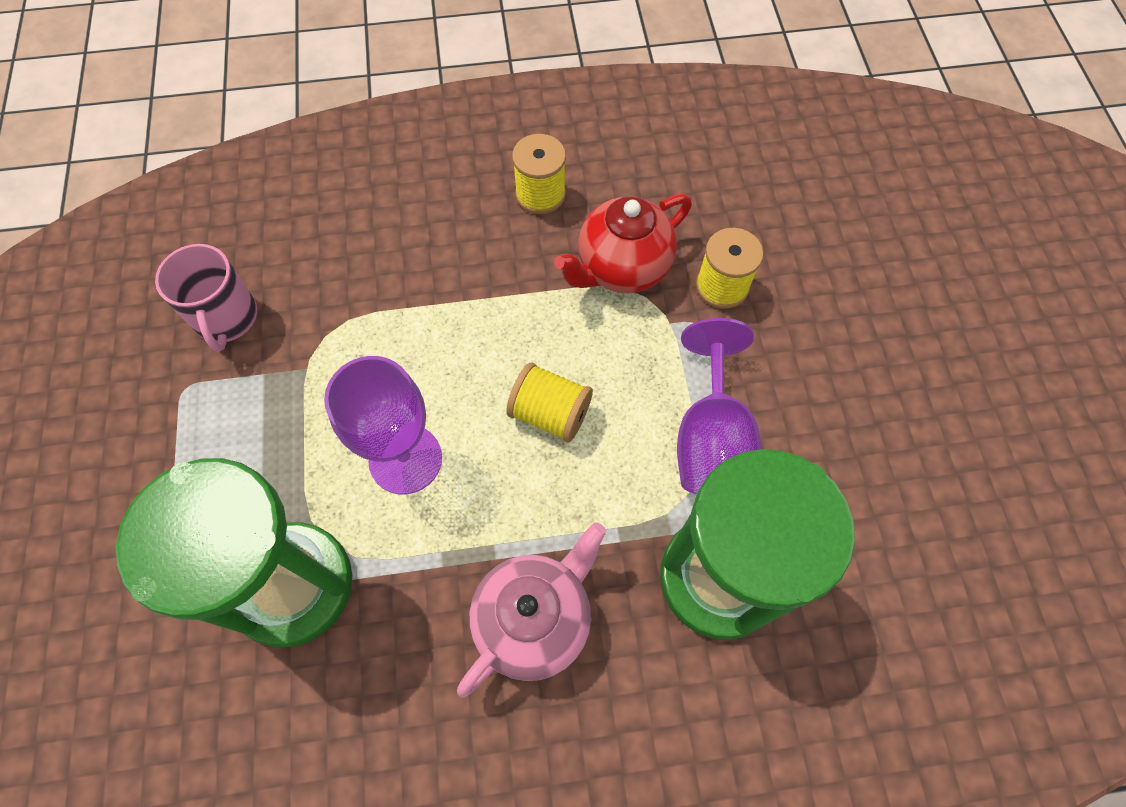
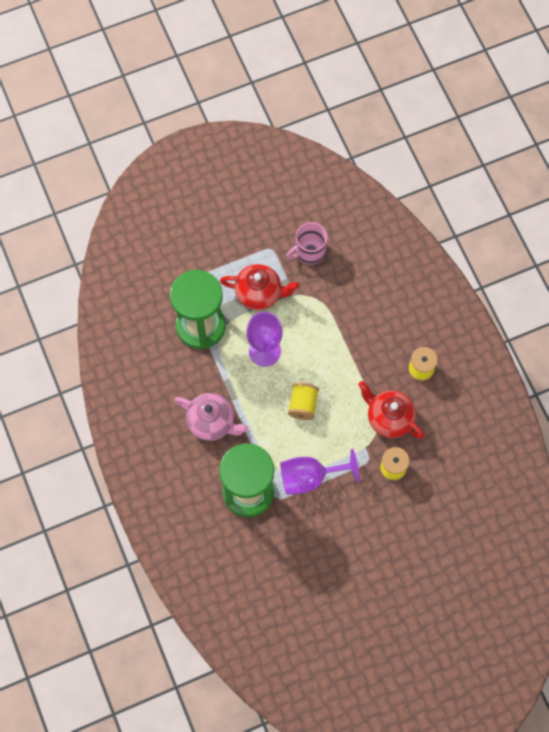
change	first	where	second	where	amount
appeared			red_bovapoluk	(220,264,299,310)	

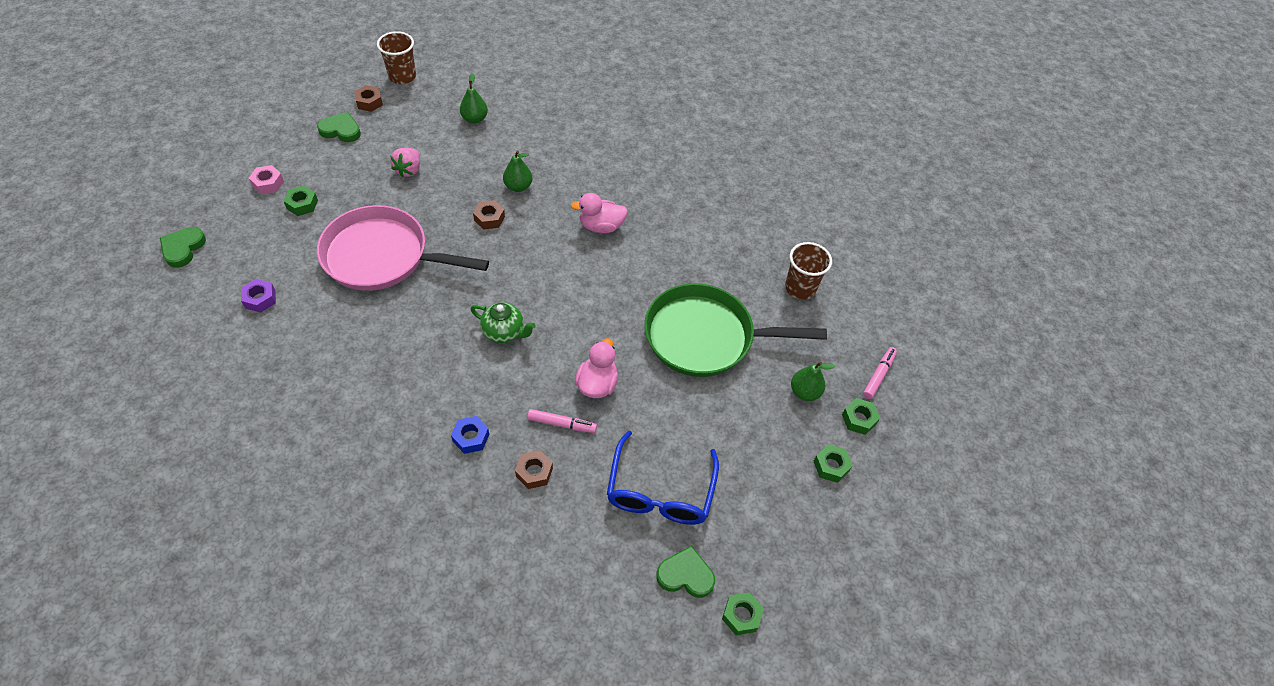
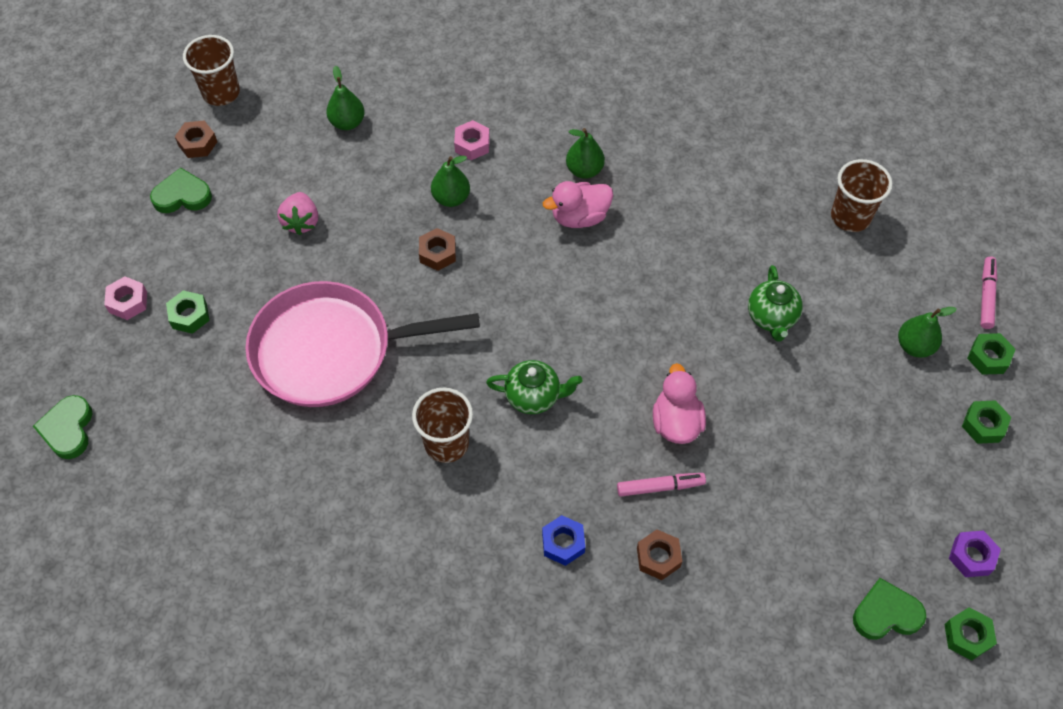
change	first	where	second	where	amount
missing	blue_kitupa	(607,430,719,525)			
appeared			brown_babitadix	(412,388,473,463)	
appeared			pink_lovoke	(454,120,490,160)	
appeared			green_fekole	(566,128,605,179)	
relocated	purple_lovoke	(241,279,276,313)		(949,531,1001,577)	
exchanged	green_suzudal	(644,283,827,377)	green_bovapoluk	(748,265,803,341)	

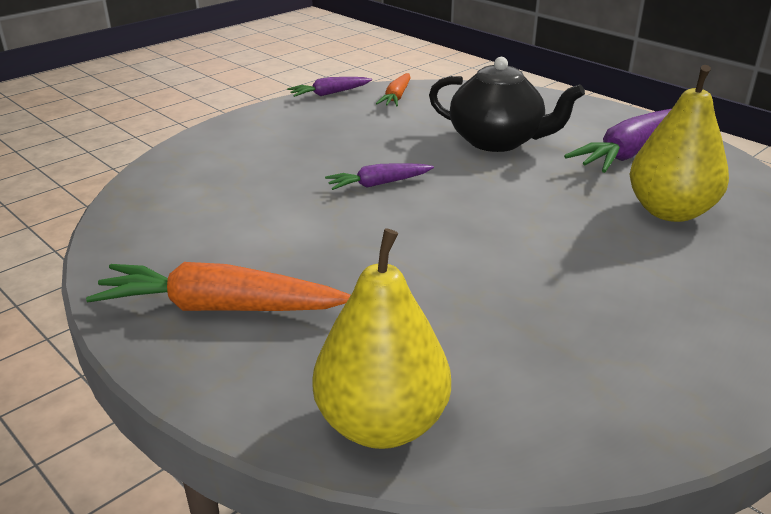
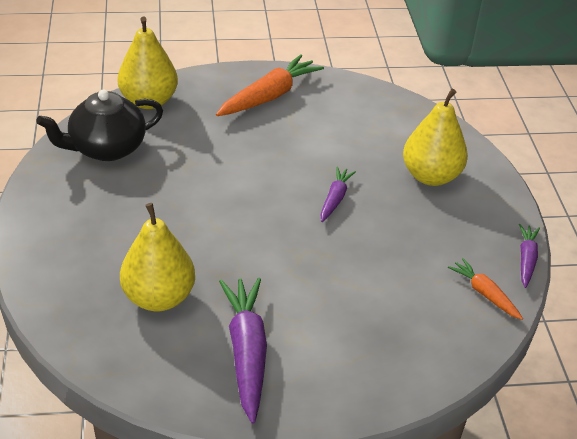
change	first	where	second	where	amount
appeared			yellow_fekole	(403,89,468,186)	
relocated	black_bovapoluk	(429,57,585,152)		(36,90,163,161)	

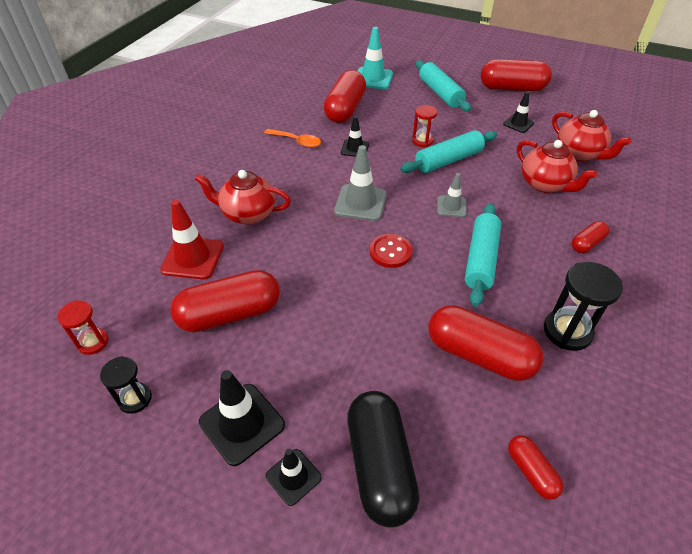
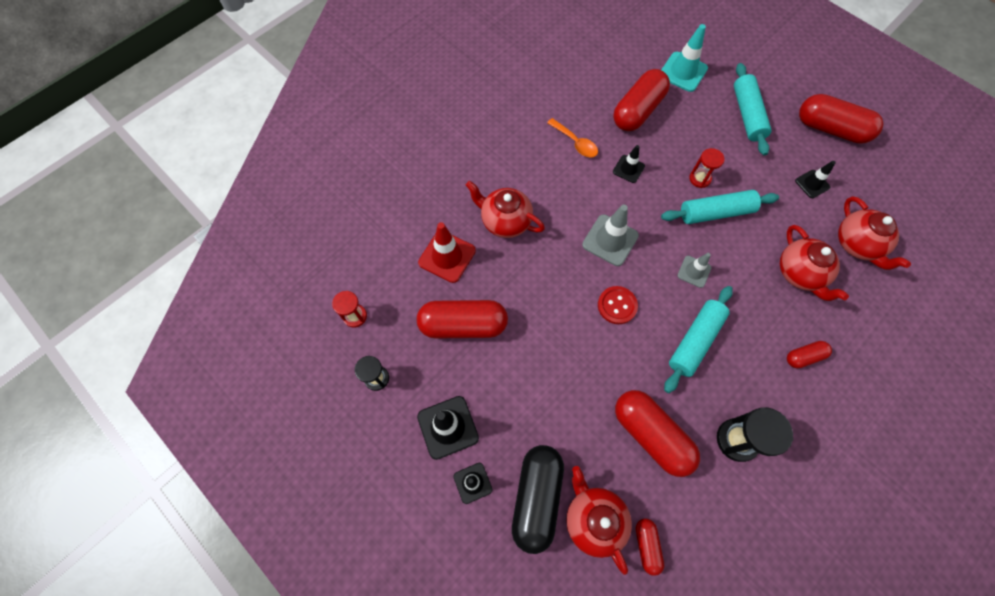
change	first	where	second	where	amount
appeared			red_bovapoluk	(566,466,632,575)	

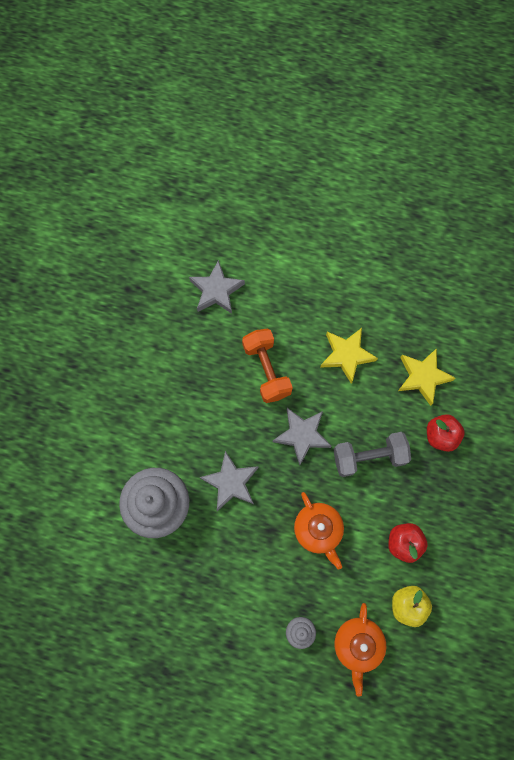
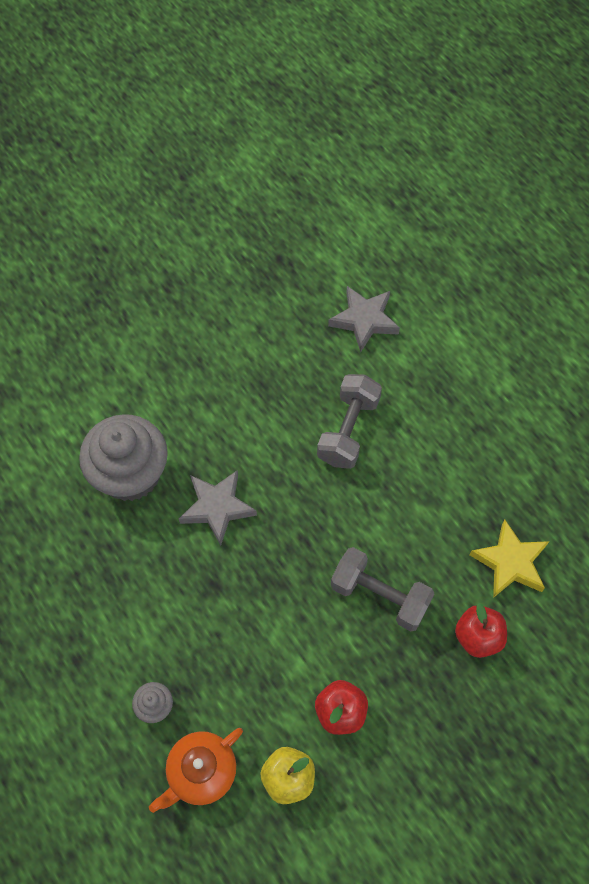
change	first	where	second	where	amount
missing	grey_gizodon	(273,408,332,465)			
missing	orange_bovapoluk	(294,492,344,570)			
missing	yellow_gizodon	(320,328,378,384)			
colour	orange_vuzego	(242,328,293,403)	grey_vuzego	(317,374,382,469)	

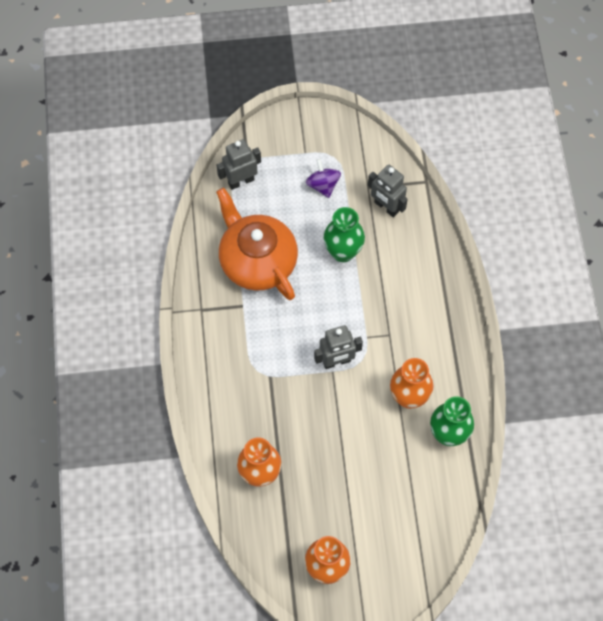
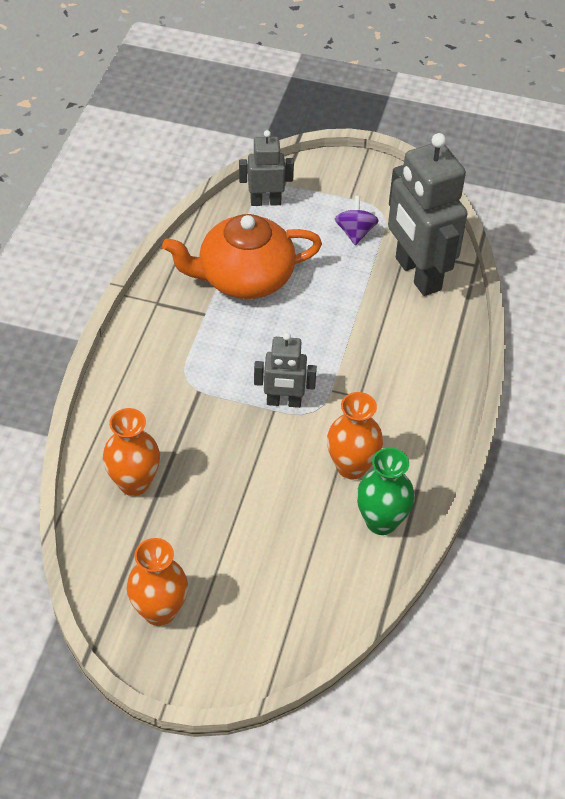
change	first	where	second	where	amount
missing	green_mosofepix	(324,207,365,262)			
spun	orange_bovapoluk	(216,188,298,300)		(162,214,322,299)	90 degrees counterclockwise
size	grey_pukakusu	(368,165,408,217)		(388,133,468,296)	x1.88

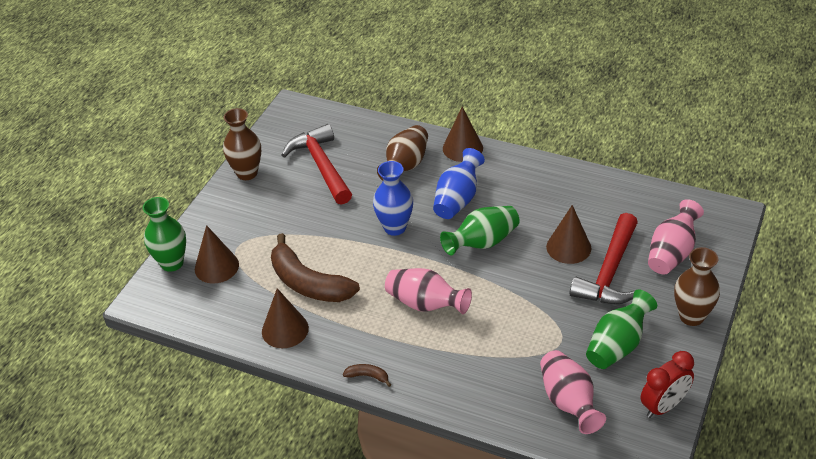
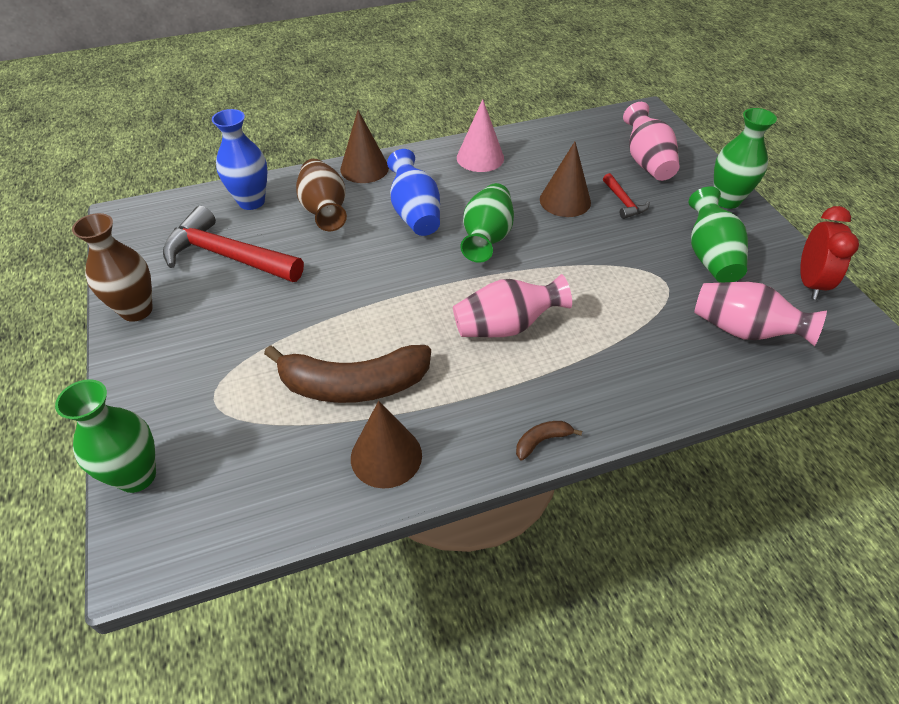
change	first	where	second	where	amount
missing	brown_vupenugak	(195,225,239,284)			
appeared			pink_vupenugak	(457,99,504,172)	
relocated	blue_mosofepix	(373,161,413,236)		(212,109,268,210)	
colour	brown_mosofepix	(674,247,720,326)	green_mosofepix	(714,108,777,209)	
size	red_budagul	(569,213,638,304)		(603,173,650,219)	x0.47

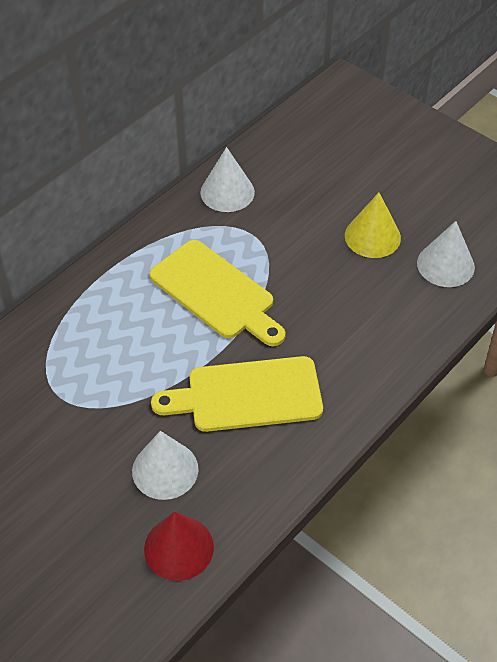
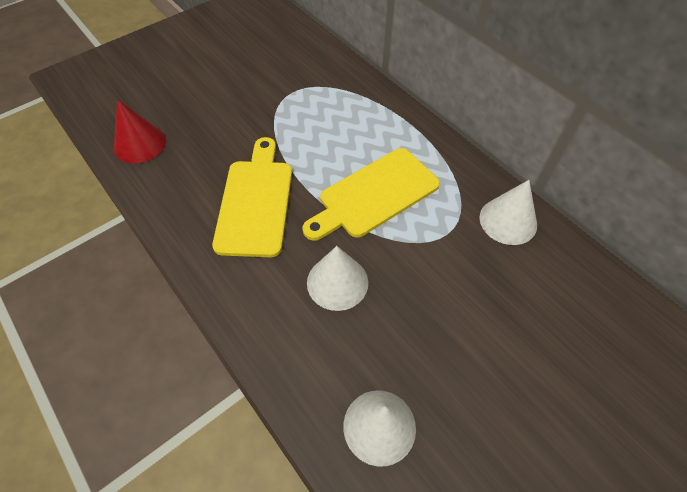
change	first	where	second	where	amount
missing	yellow_vupenugak	(345,192,401,258)			
relocated	white_vupenugak	(132,431,198,500)		(307,246,368,311)	

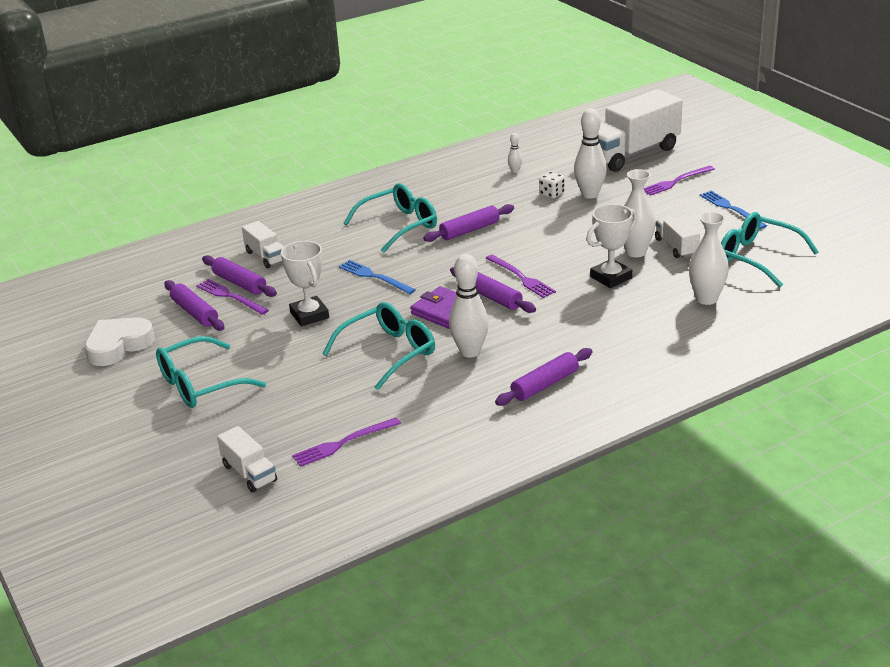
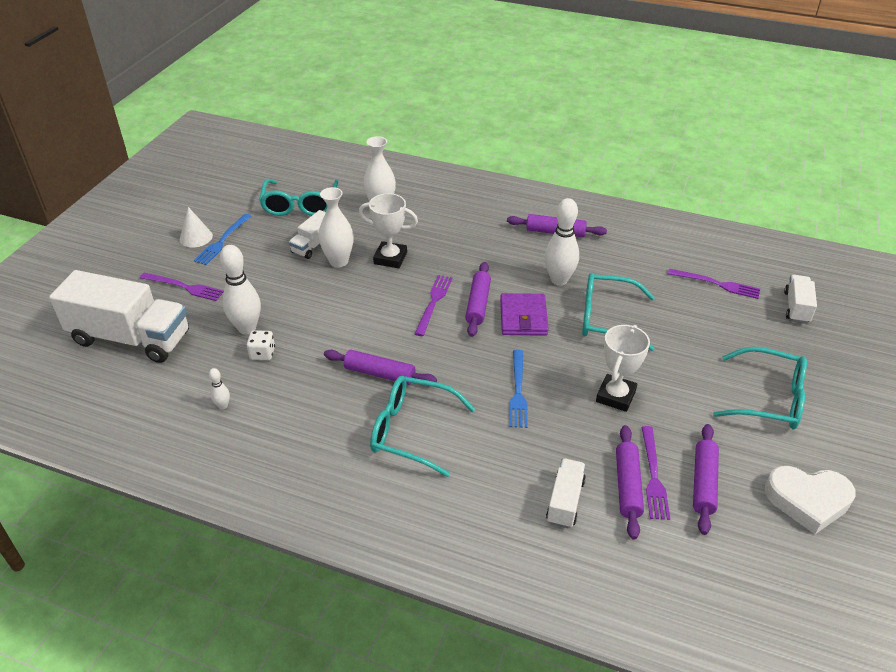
change	first	where	second	where	amount
appeared			white_vupenugak	(180,207,213,247)	

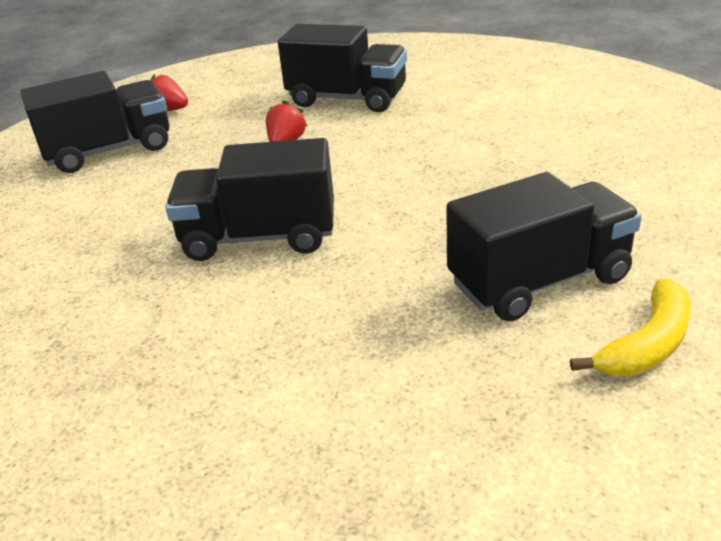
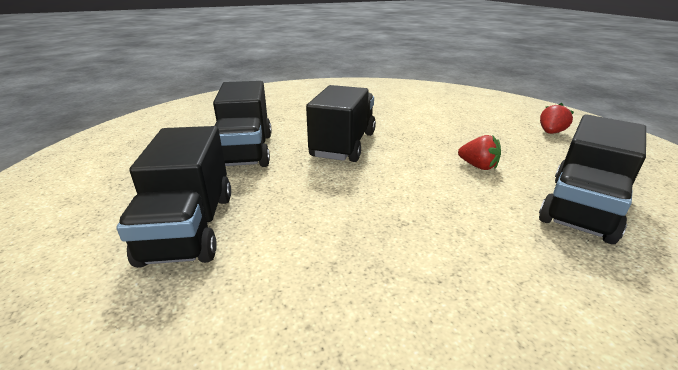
change	first	where	second	where	amount
missing	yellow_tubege	(570,278,691,376)			
relocated	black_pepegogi	(20,71,169,173)		(213,81,272,167)	

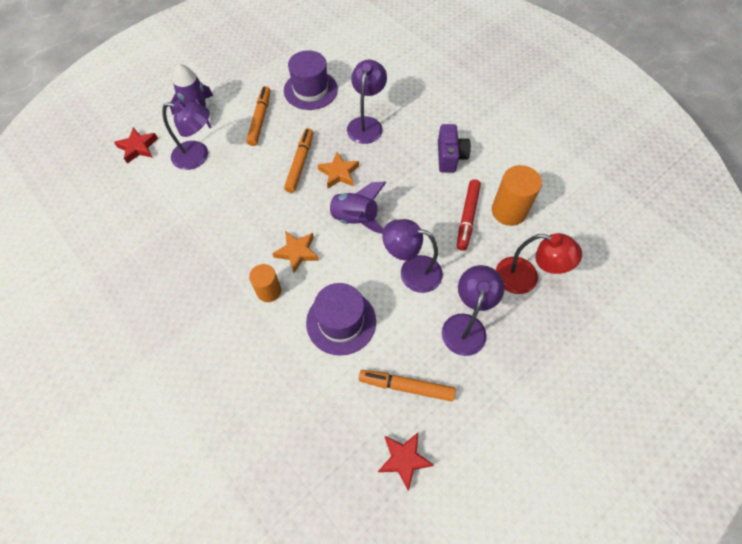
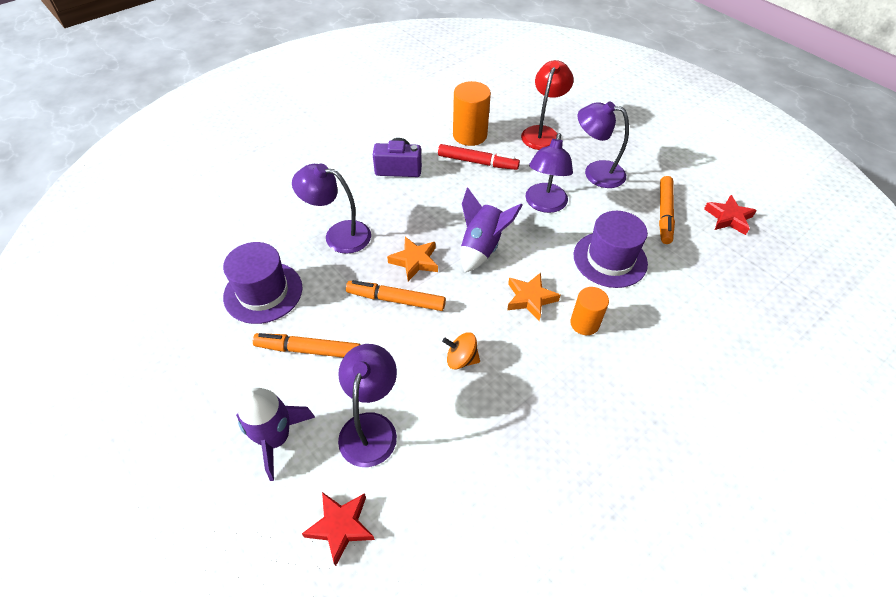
change	first	where	second	where	amount
appeared			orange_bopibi	(442,332,480,370)	

